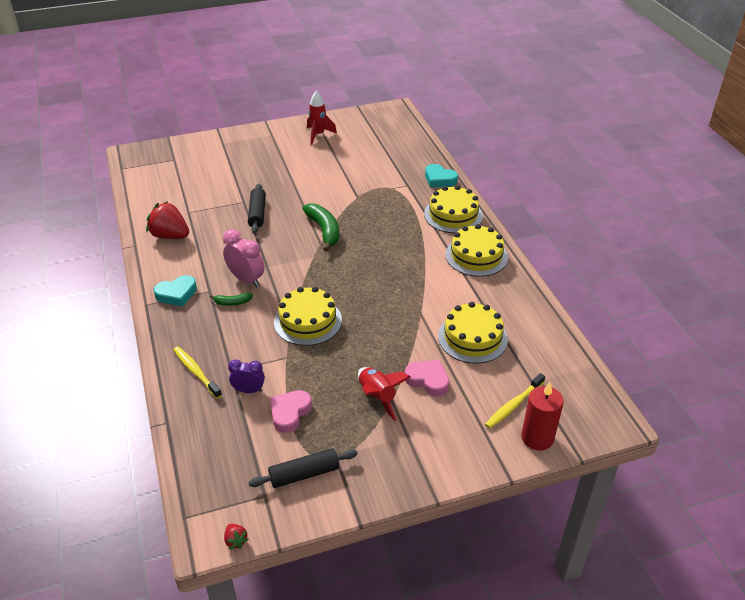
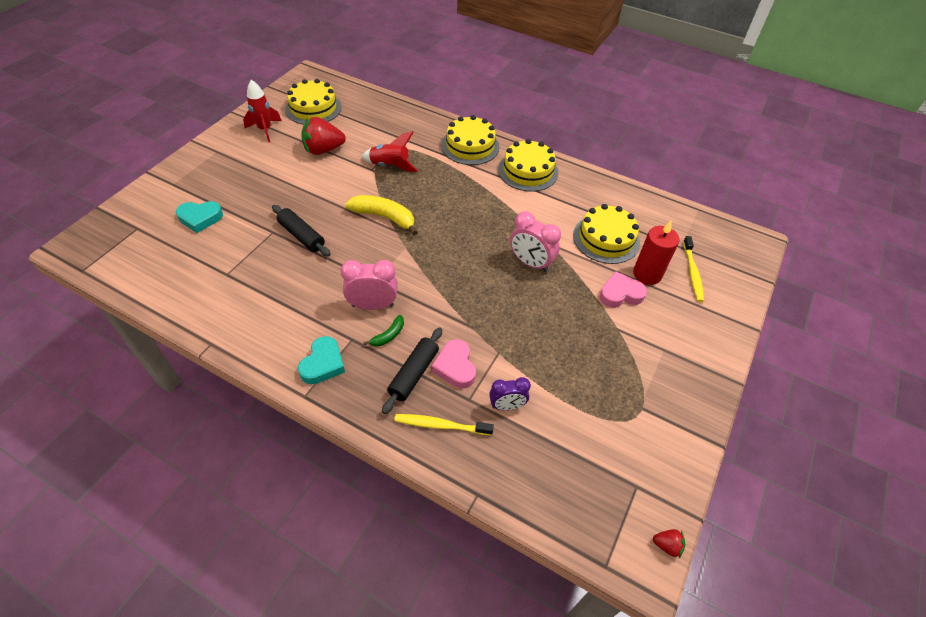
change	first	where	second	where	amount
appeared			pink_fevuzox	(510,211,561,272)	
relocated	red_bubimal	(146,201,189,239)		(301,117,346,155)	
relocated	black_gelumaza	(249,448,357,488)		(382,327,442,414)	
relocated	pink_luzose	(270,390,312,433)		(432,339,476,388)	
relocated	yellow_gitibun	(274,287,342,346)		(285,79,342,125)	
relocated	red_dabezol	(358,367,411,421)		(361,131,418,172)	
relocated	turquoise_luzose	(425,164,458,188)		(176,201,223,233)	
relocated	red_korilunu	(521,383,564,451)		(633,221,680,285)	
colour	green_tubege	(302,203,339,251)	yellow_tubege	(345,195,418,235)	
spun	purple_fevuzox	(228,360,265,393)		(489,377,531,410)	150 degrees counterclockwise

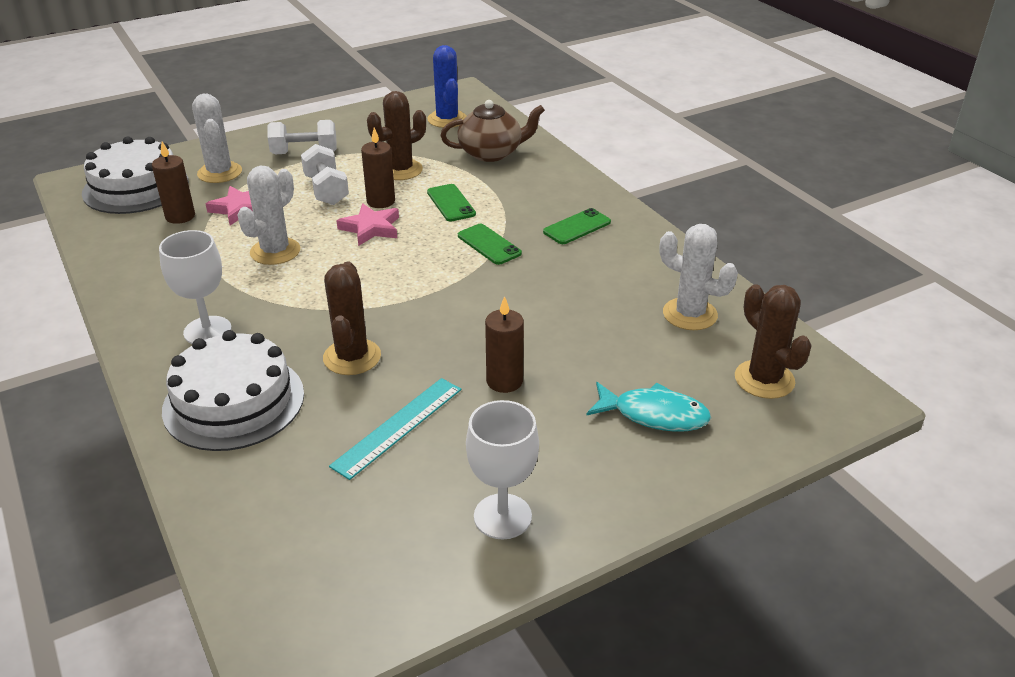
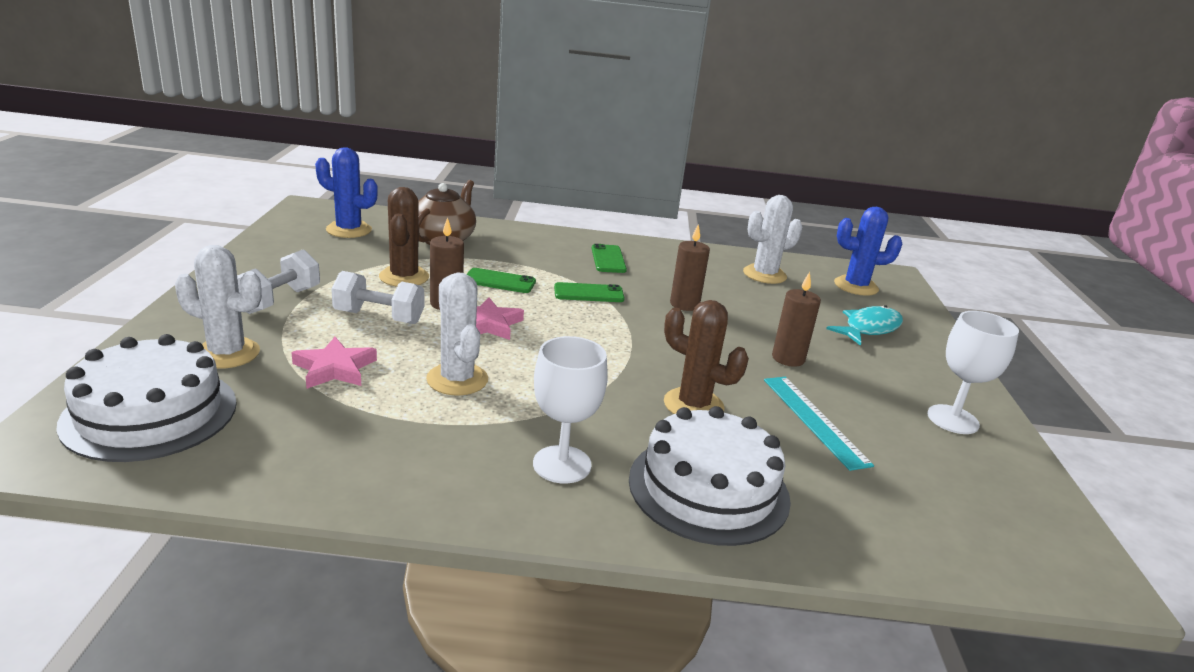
change	first	where	second	where	amount
relocated	brown_korilunu	(152,141,195,224)		(670,224,710,311)	
colour	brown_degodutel	(735,284,812,399)	blue_degodutel	(834,207,902,296)	

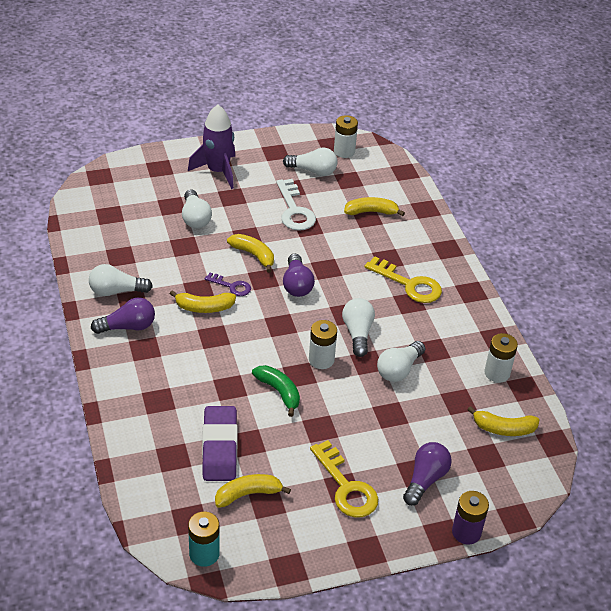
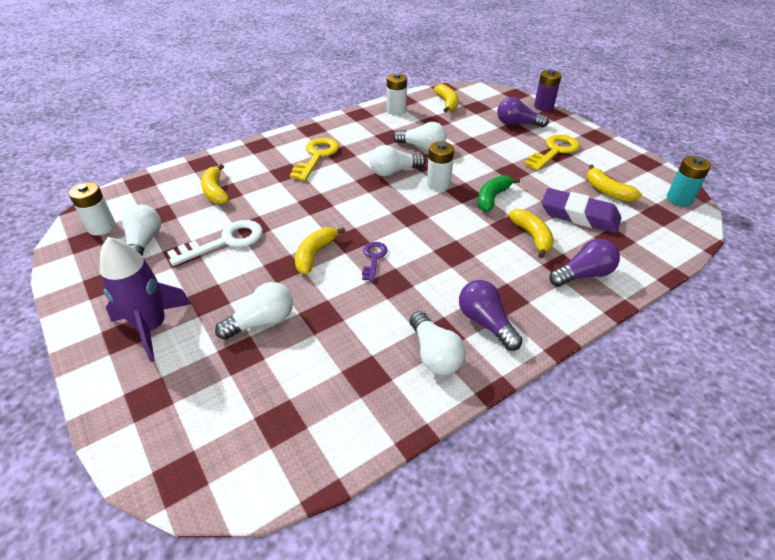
change	first	where	second	where	amount
relocated	yellow_tubege	(170,290,236,313)		(508,209,554,258)	
relocated	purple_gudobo	(283,253,315,297)		(549,239,620,287)	
spun	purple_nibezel	(202,406,238,481)		(542,188,621,233)	45 degrees clockwise

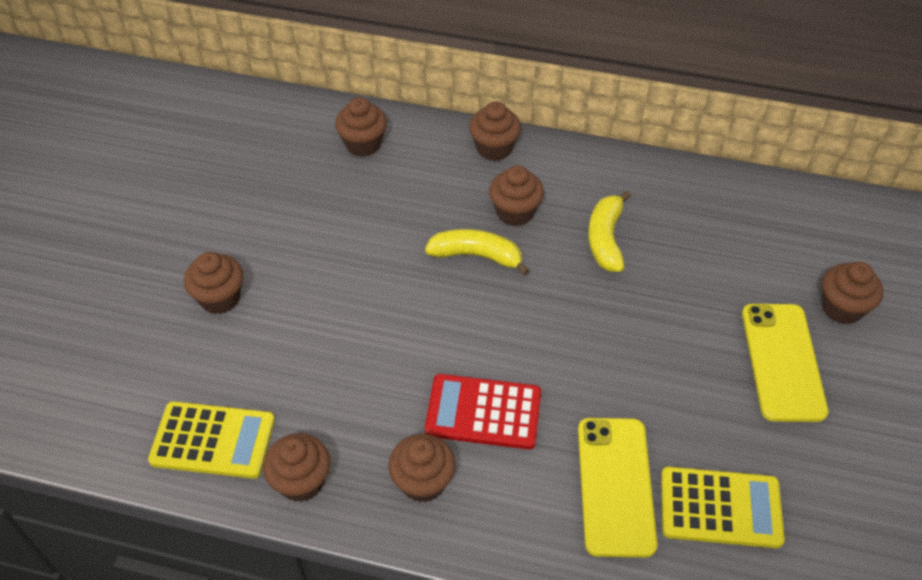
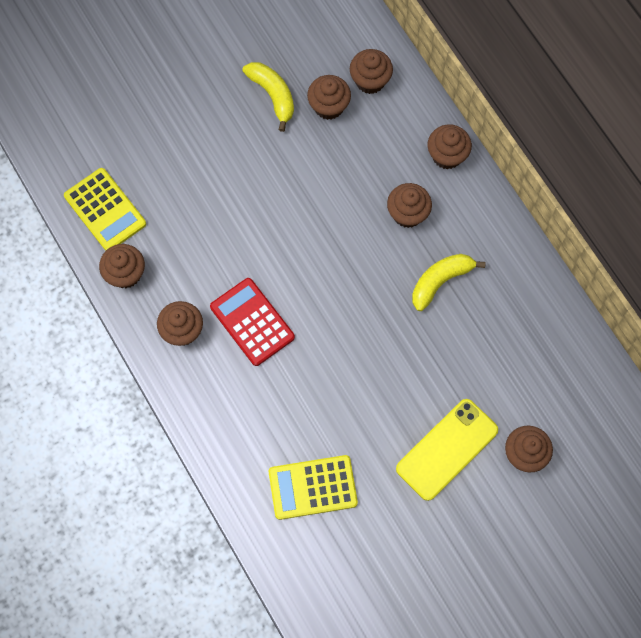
change	first	where	second	where	amount
missing	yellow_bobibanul	(578,418,657,558)			
relocated	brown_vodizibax	(184,252,243,314)		(307,75,351,120)	
relocated	yellow_tubege	(425,229,530,276)		(242,62,294,132)	
spun	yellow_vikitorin	(661,466,785,548)		(269,455,358,520)	120 degrees clockwise

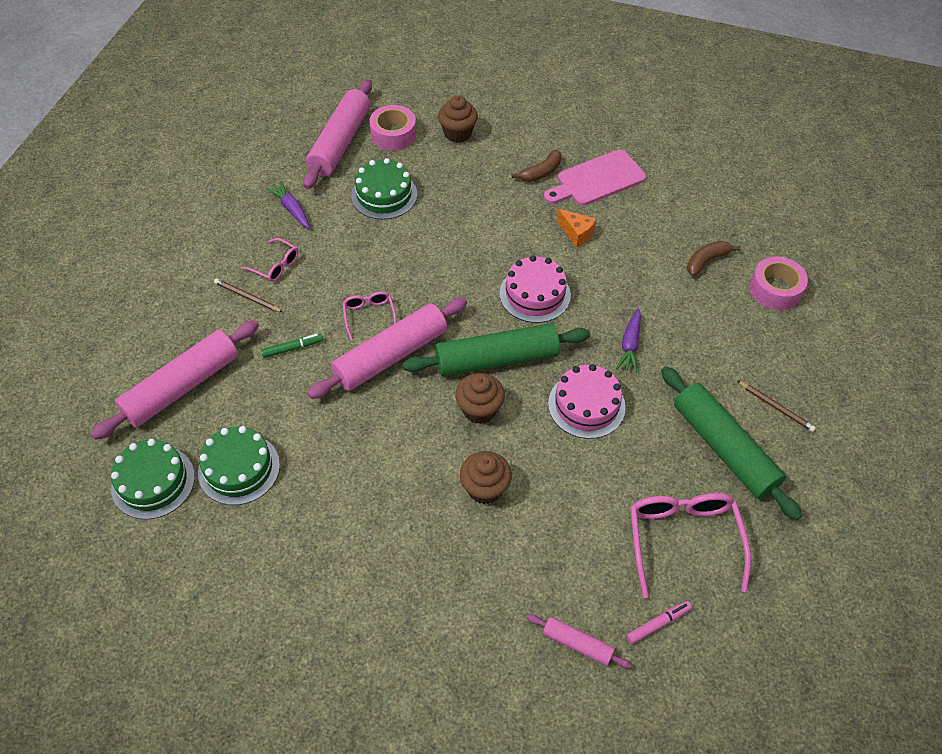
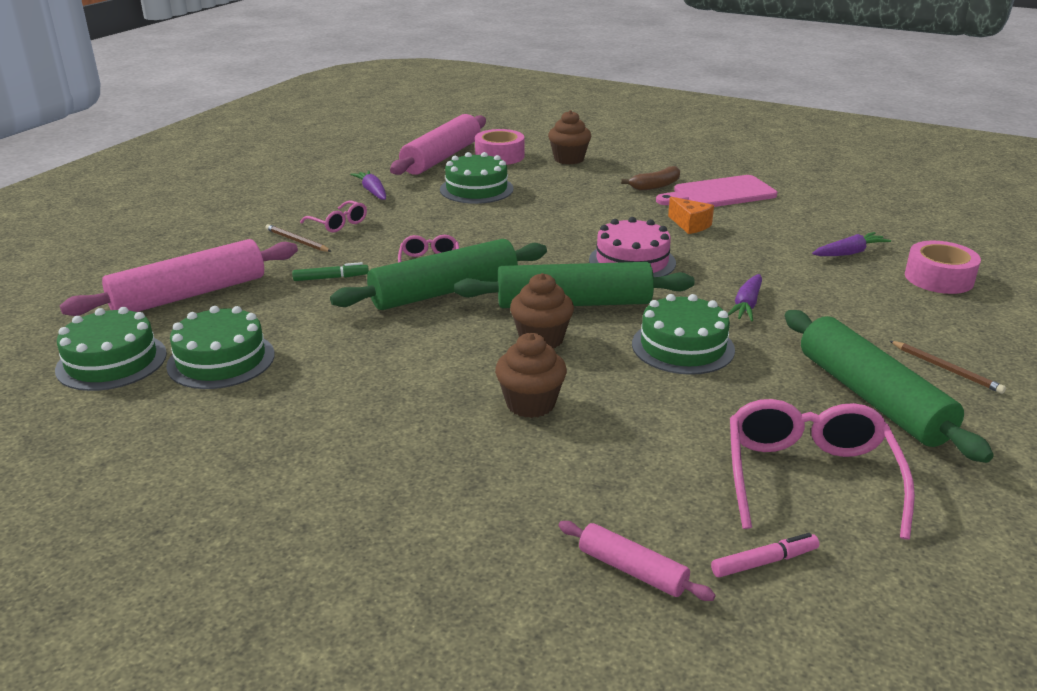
change	first	where	second	where	amount
exchanged	brown_tubege	(687,241,741,276)	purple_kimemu	(812,232,891,256)	
colour	pink_gelumaza	(307,298,467,399)	green_gelumaza	(330,239,547,310)	
colour	pink_gitibun	(548,364,626,439)	green_gitibun	(632,294,735,375)	

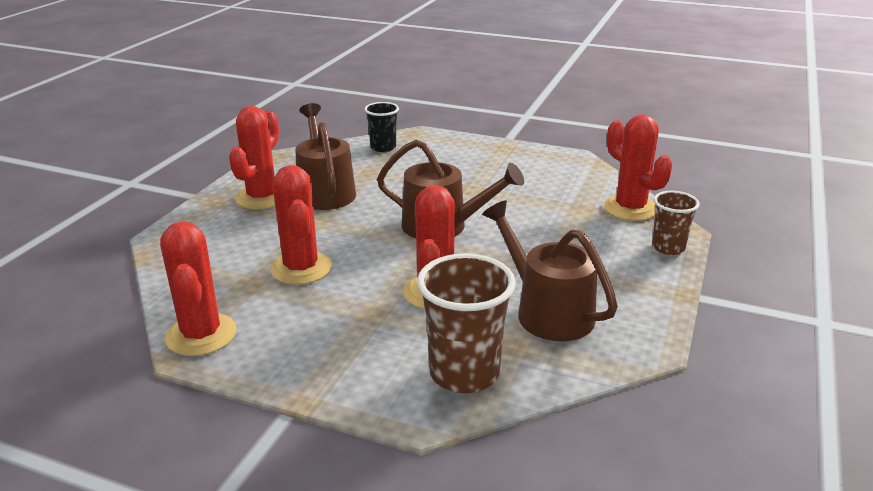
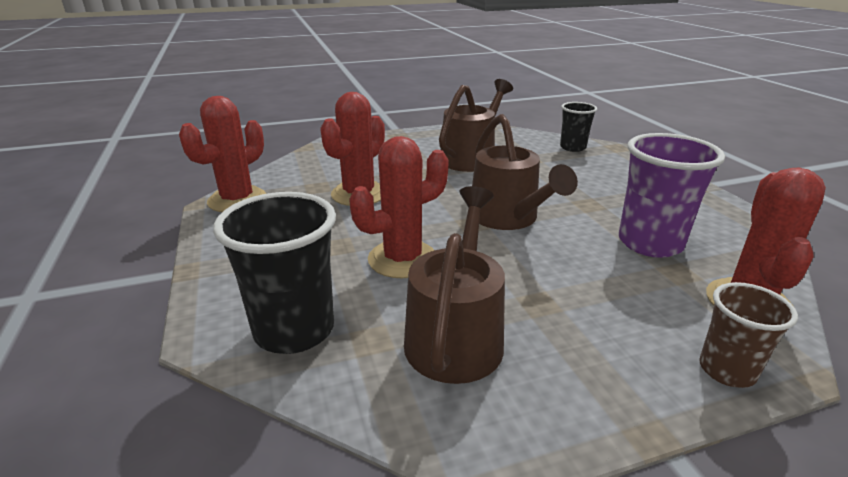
change	first	where	second	where	amount
missing	red_degodutel	(229,106,279,209)			
appeared			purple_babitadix	(619,133,725,258)	
colour	brown_babitadix	(417,253,516,393)	black_babitadix	(213,192,336,354)	

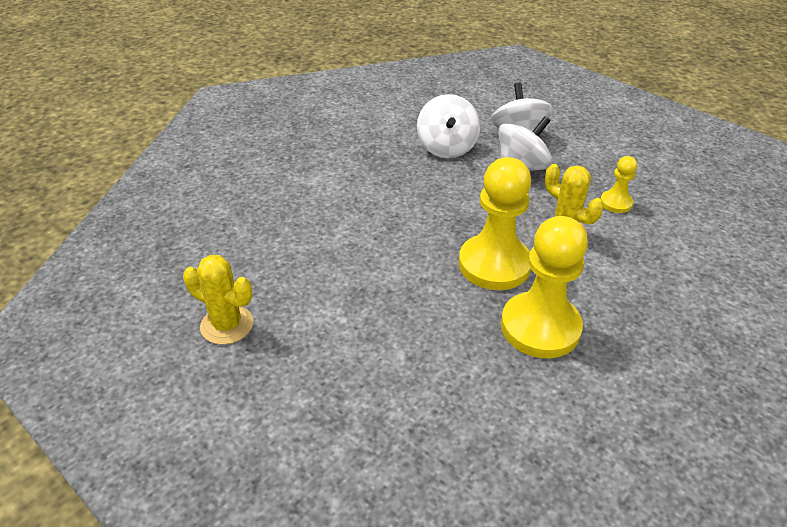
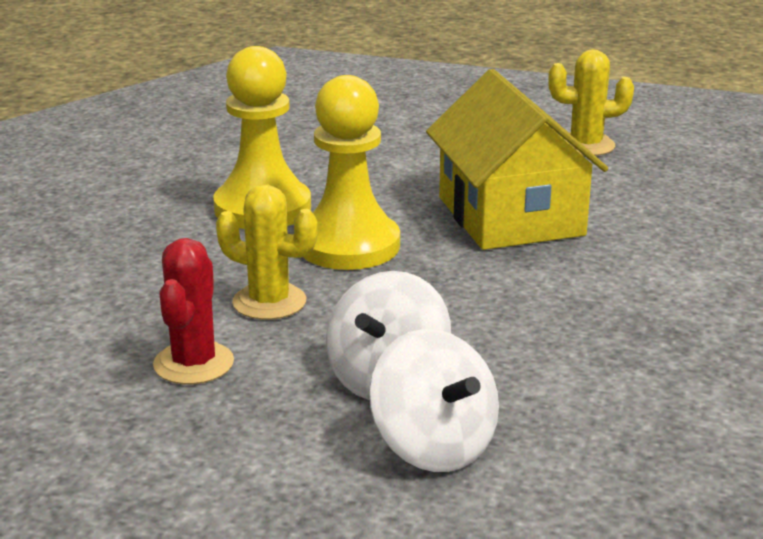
change	first	where	second	where	amount
missing	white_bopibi	(417,94,480,158)			
appeared			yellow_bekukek	(426,69,608,250)	
exchanged	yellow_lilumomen	(600,156,637,213)	red_degodutel	(153,238,234,384)	

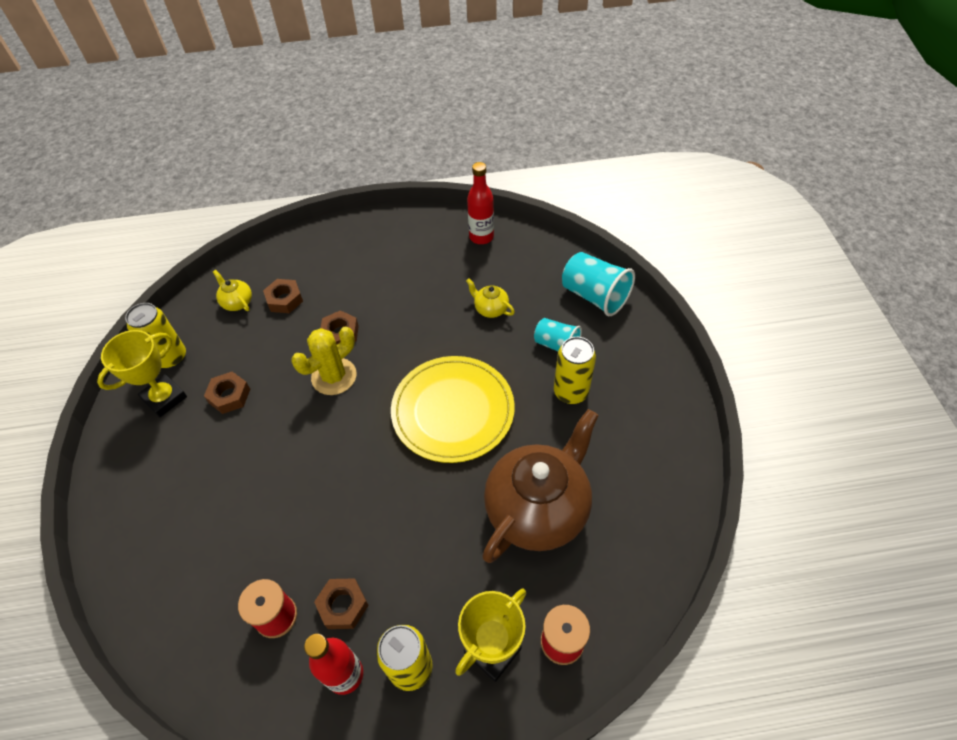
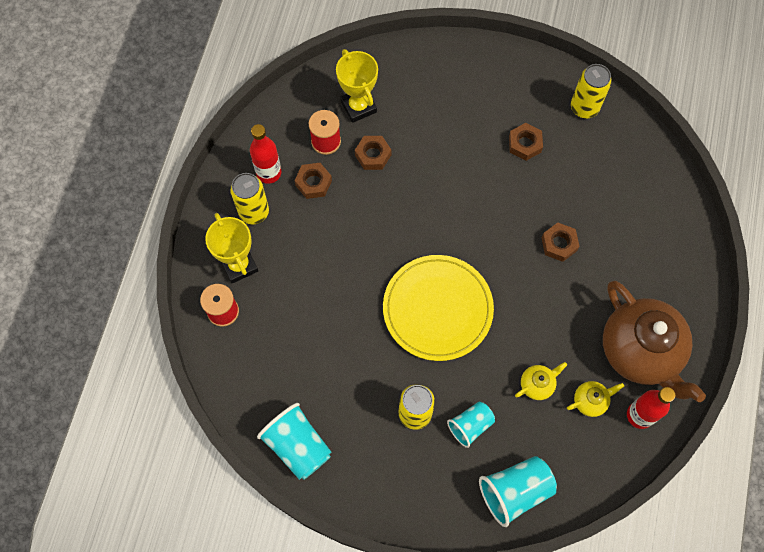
change	first	where	second	where	amount
missing	yellow_degodutel	(291,327,356,395)			
appeared			turquoise_babitadix	(257,403,331,480)	
relocated	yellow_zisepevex	(97,330,187,417)		(336,49,378,123)	
relocated	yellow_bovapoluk	(213,270,252,311)		(567,381,624,417)	
relocated	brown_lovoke	(263,279,303,313)		(355,136,391,170)	
relocated	brown_bovapoluk	(482,409,599,563)		(603,281,706,402)	

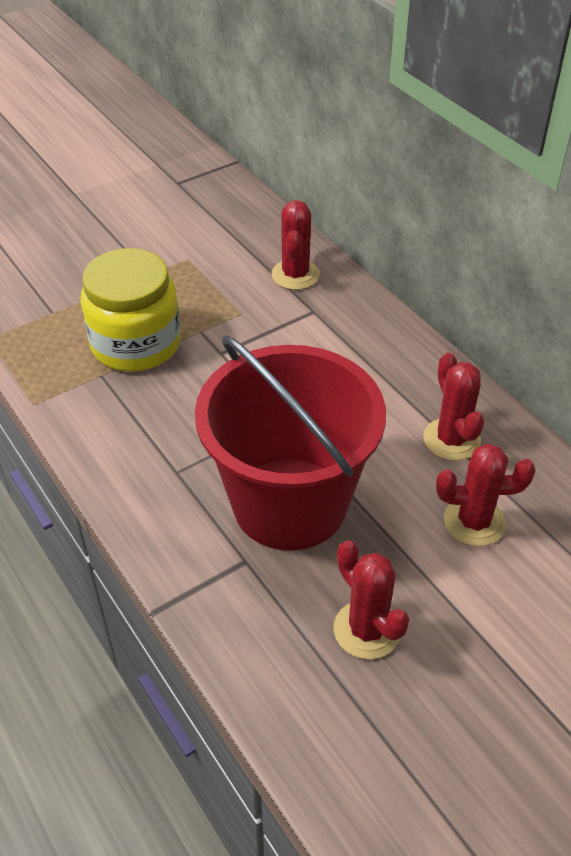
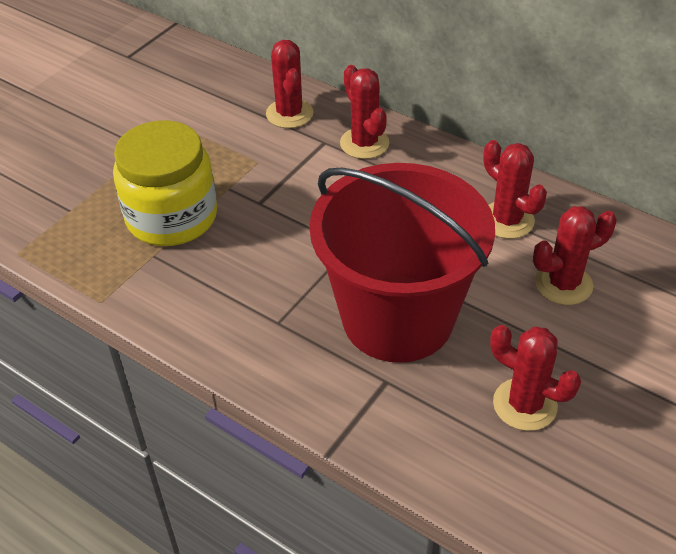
change	first	where	second	where	amount
appeared			red_degodutel	(340,65,389,159)	

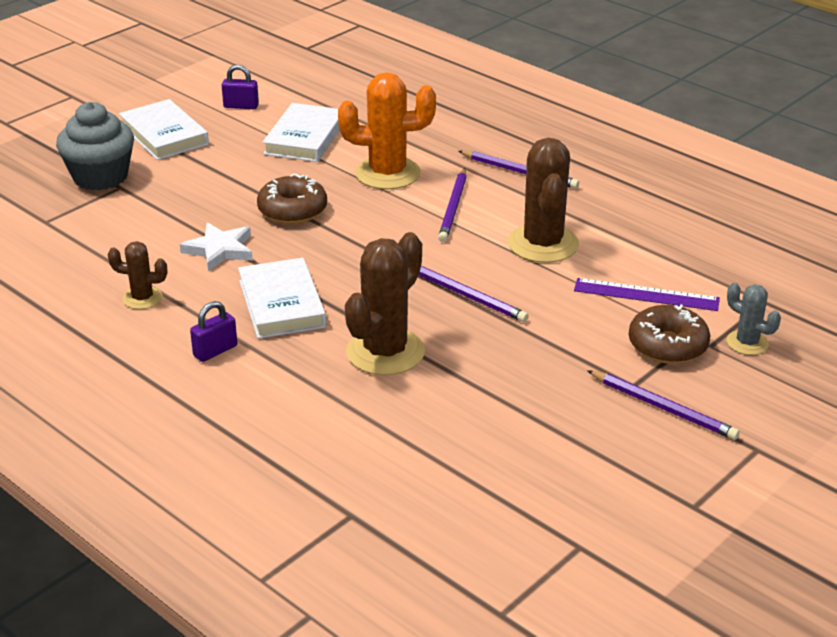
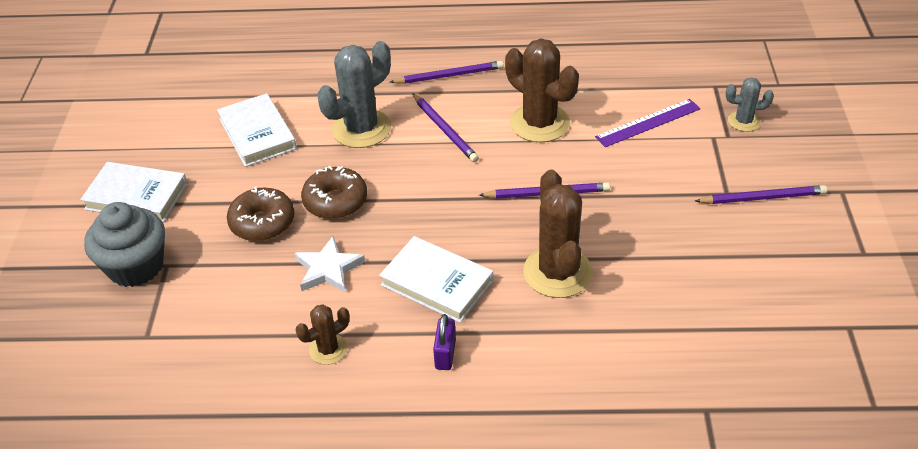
change	first	where	second	where	amount
missing	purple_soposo	(222,65,259,109)			
relocated	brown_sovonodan	(629,305,710,364)		(227,187,295,241)	
colour	orange_degodutel	(338,72,436,189)	grey_degodutel	(317,41,391,148)	

